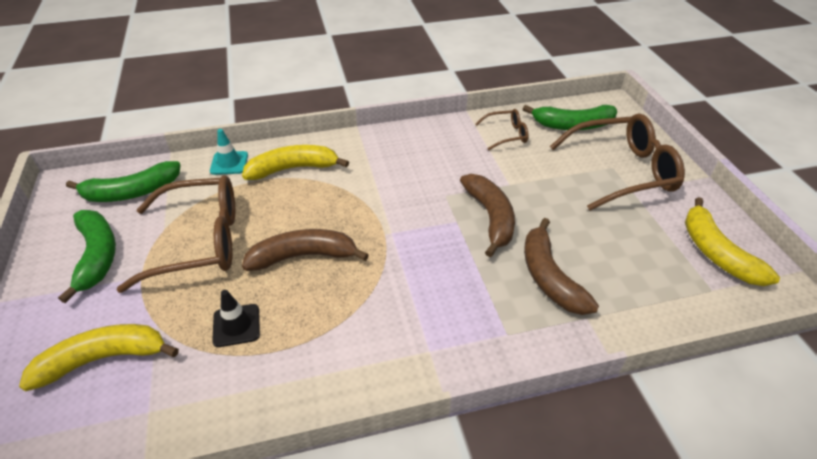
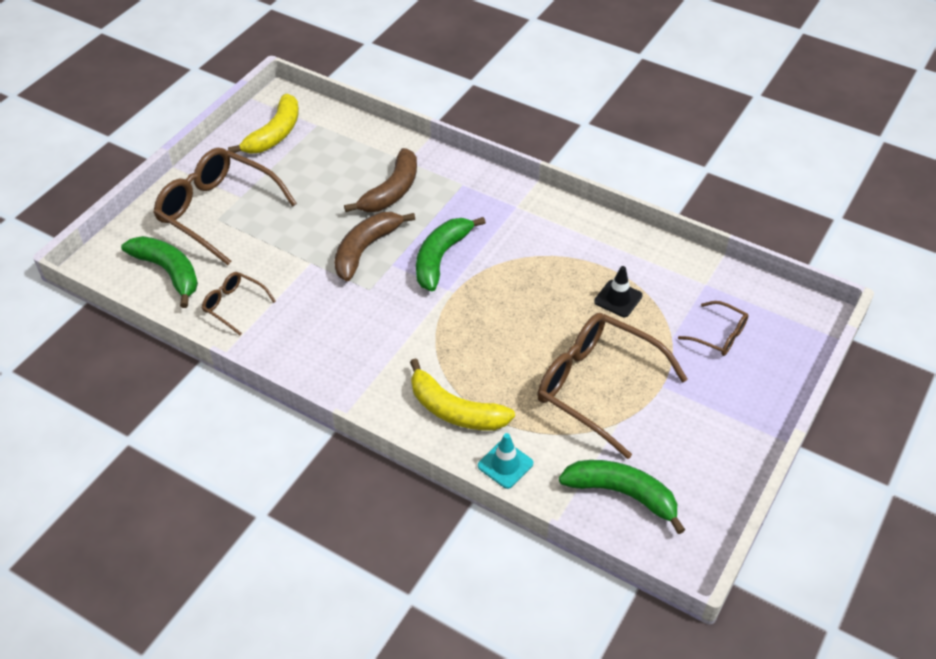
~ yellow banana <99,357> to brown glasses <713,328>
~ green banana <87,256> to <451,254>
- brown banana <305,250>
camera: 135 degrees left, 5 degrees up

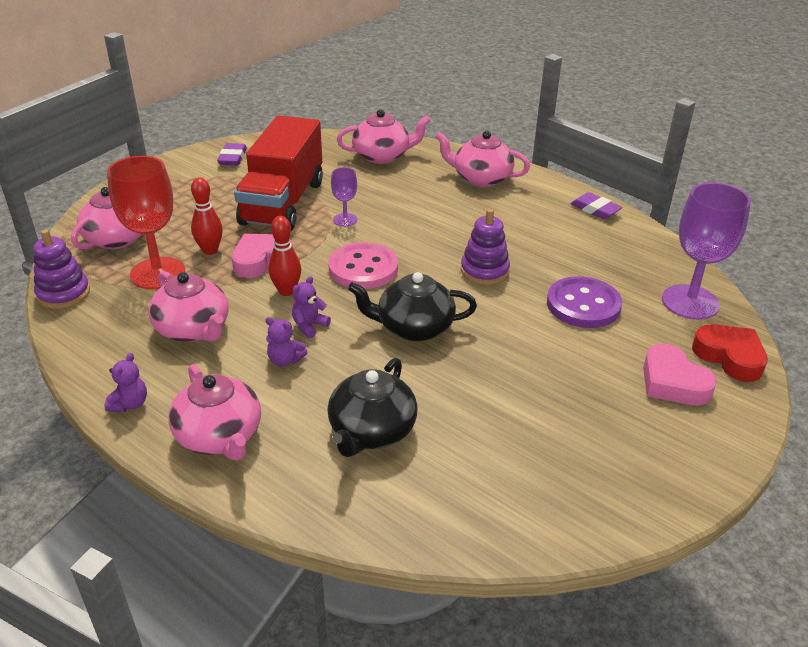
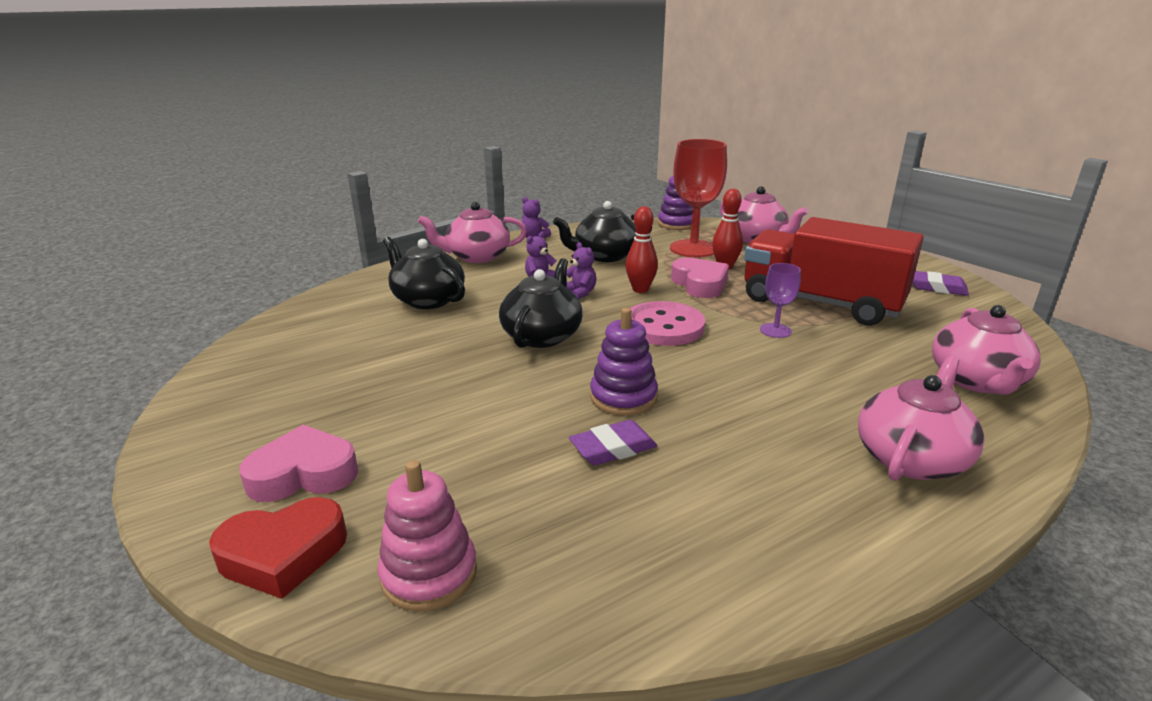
~ pink teapot <188,306> to black teapot <602,231>
- purple button <584,302>
~ purple eraser <596,205> to <613,442>
~ purple goblet <706,251> to pink stacking toy <427,535>
camera: 110 degrees right, 10 degrees down

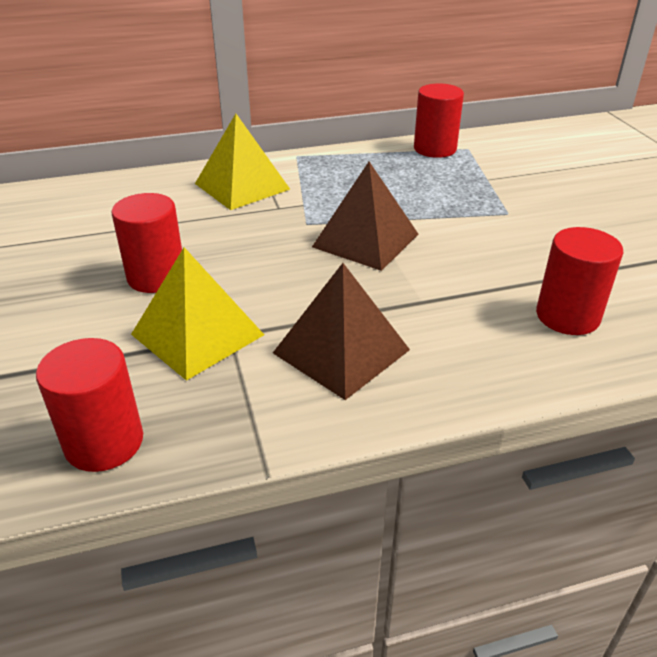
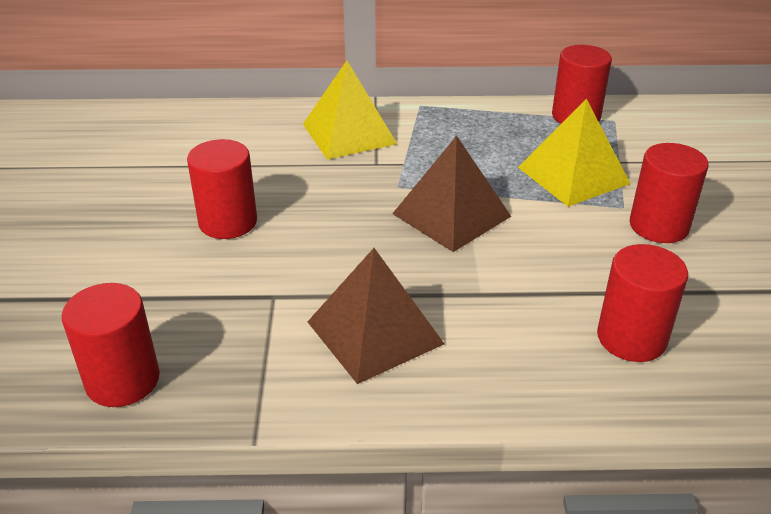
~ yellow pyramid <197,314> to <574,153>
+ red cylinder <669,193>
camera: 15 degrees right, 0 degrees up

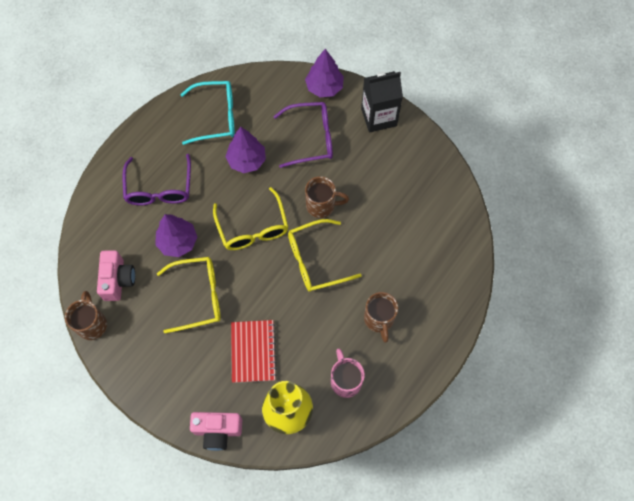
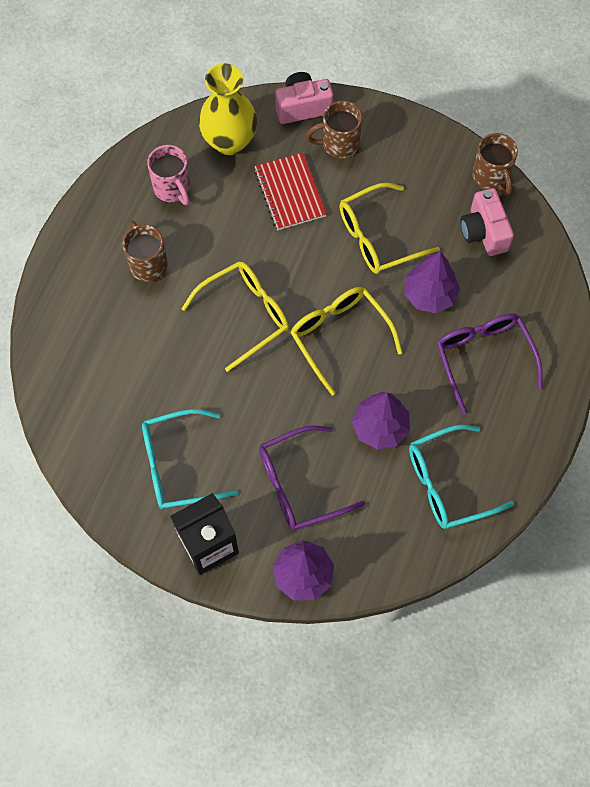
~ brown mug <327,197> to <334,129>
+ turquoise glasses <190,459>
camera: 165 degrees right, 0 degrees up

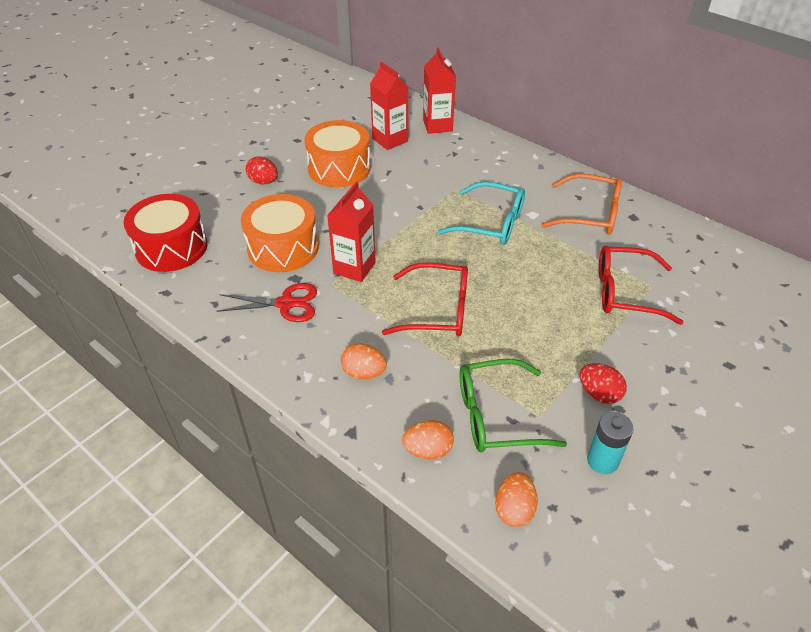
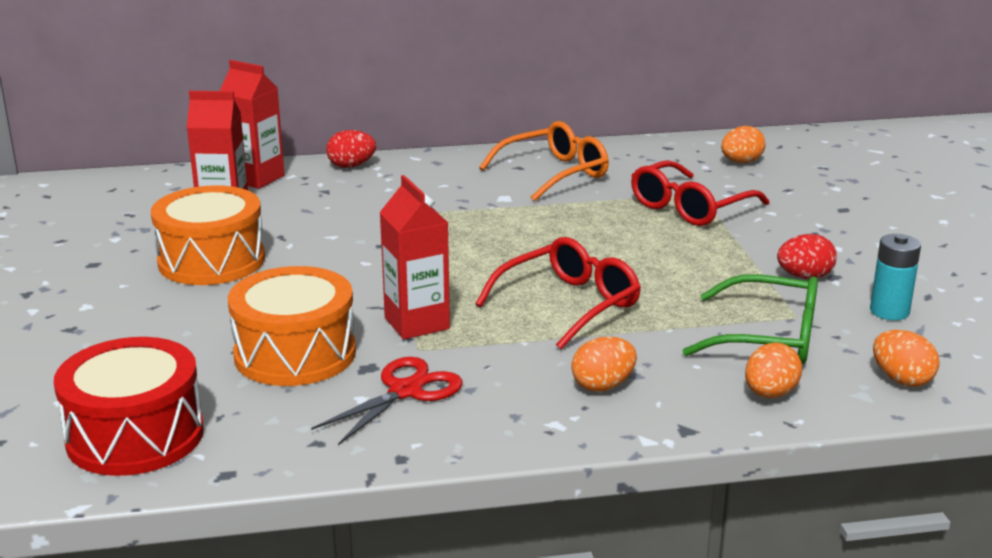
~ red egg <262,170> to <351,149>
- turquoise glasses <481,213>
~ green glasses <513,405> = <750,319> 105 degrees counterclockwise
+ orange egg <743,144>
camera: 50 degrees left, 20 degrees down

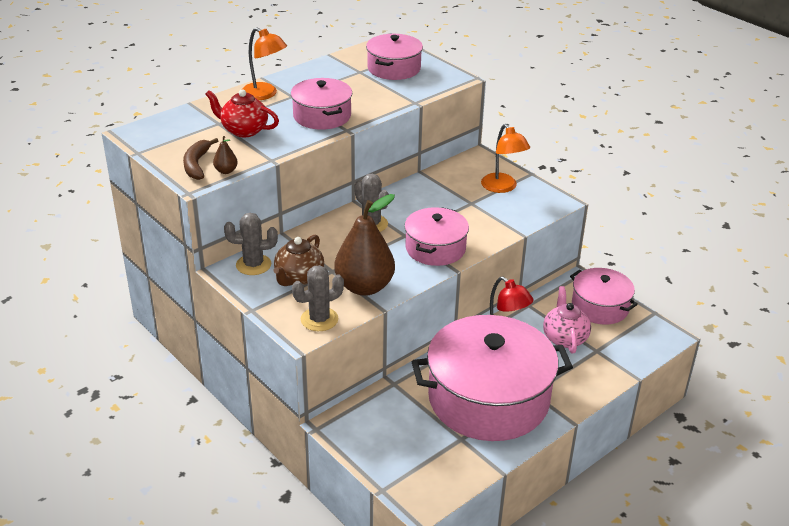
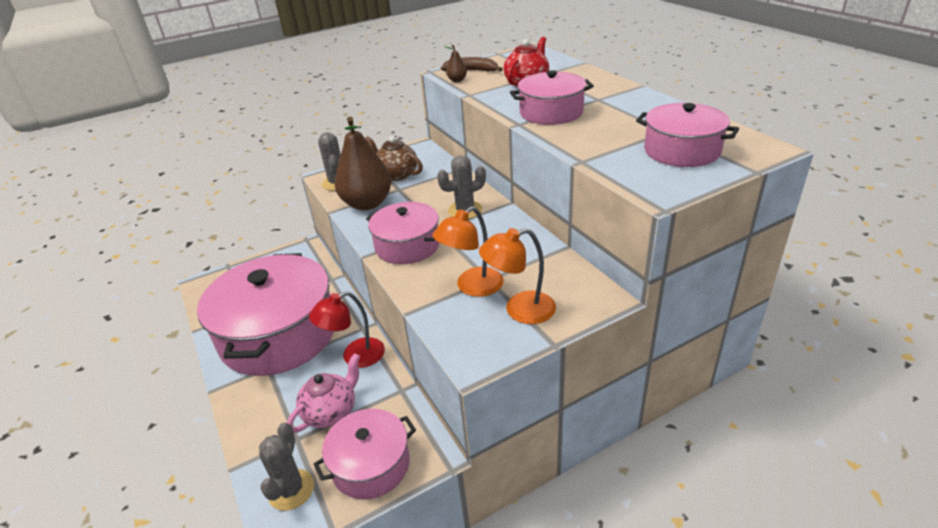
~ grey cactus <251,244> to <286,467>
~ orange lamp <264,63> to <468,251>
~ pink teapot <567,319> = <323,393> 60 degrees counterclockwise
camera: 105 degrees right, 0 degrees up

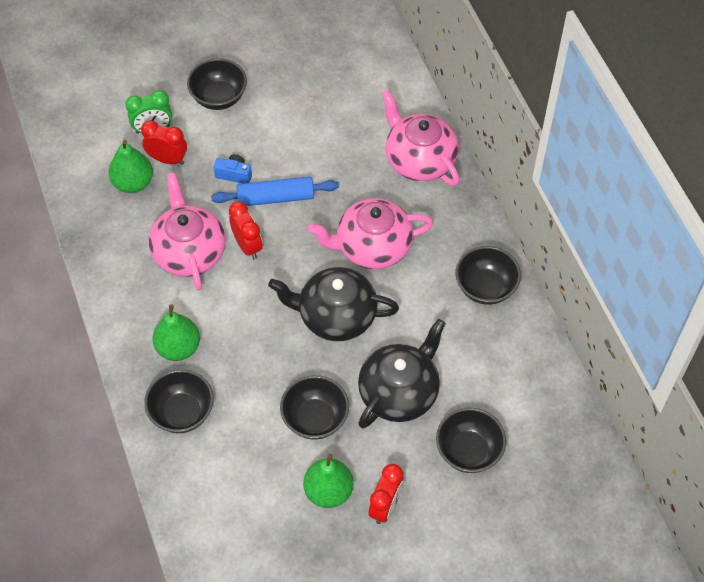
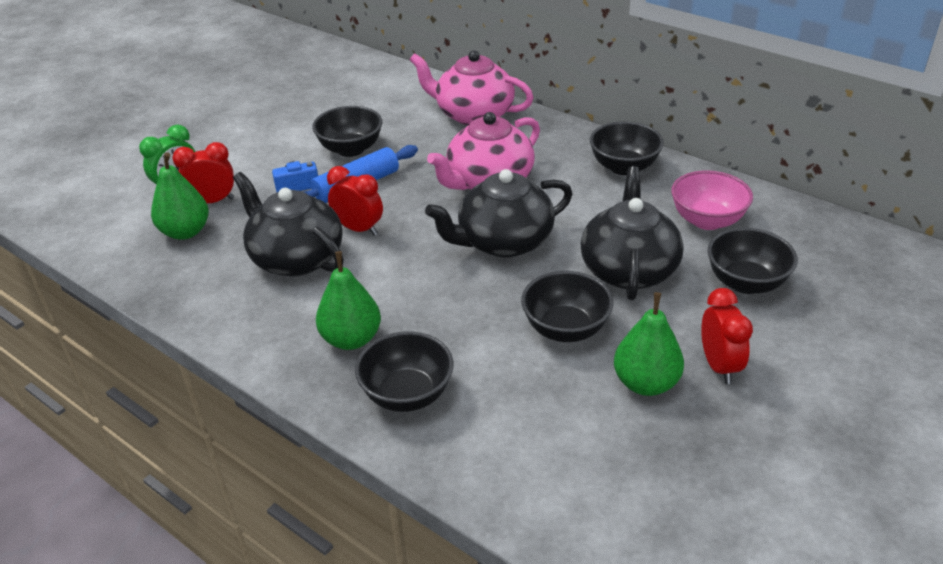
~ pink teapot <187,232> to black teapot <288,224>
~ black bowl <217,84> to <347,131>
+ pink bowl <712,200>
camera: 30 degrees left, 20 degrees down

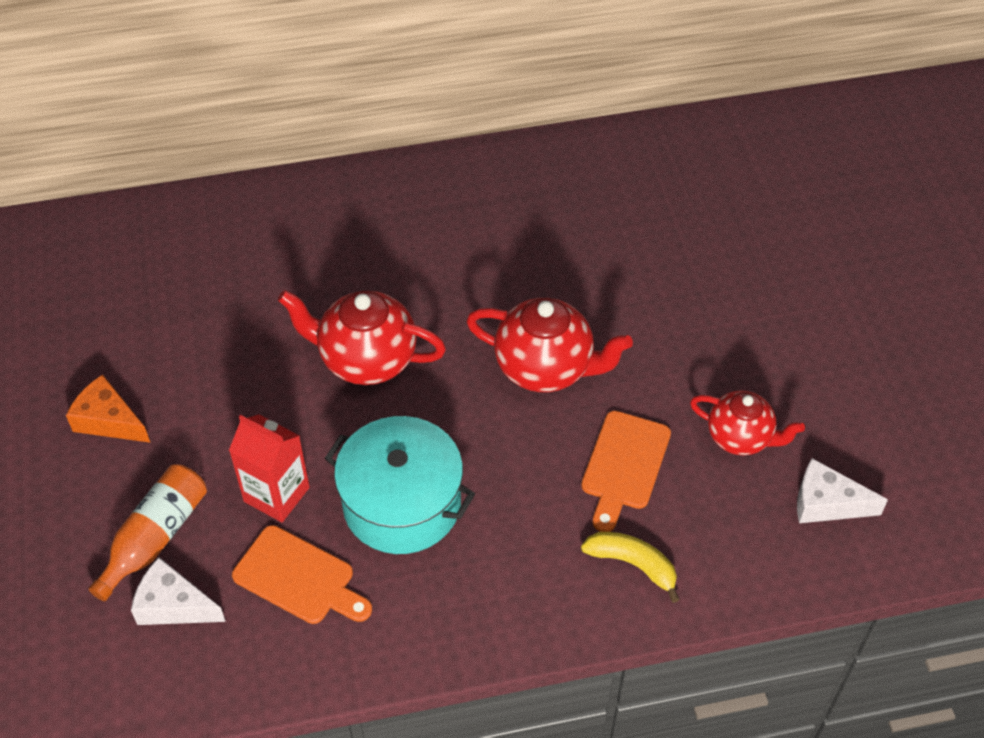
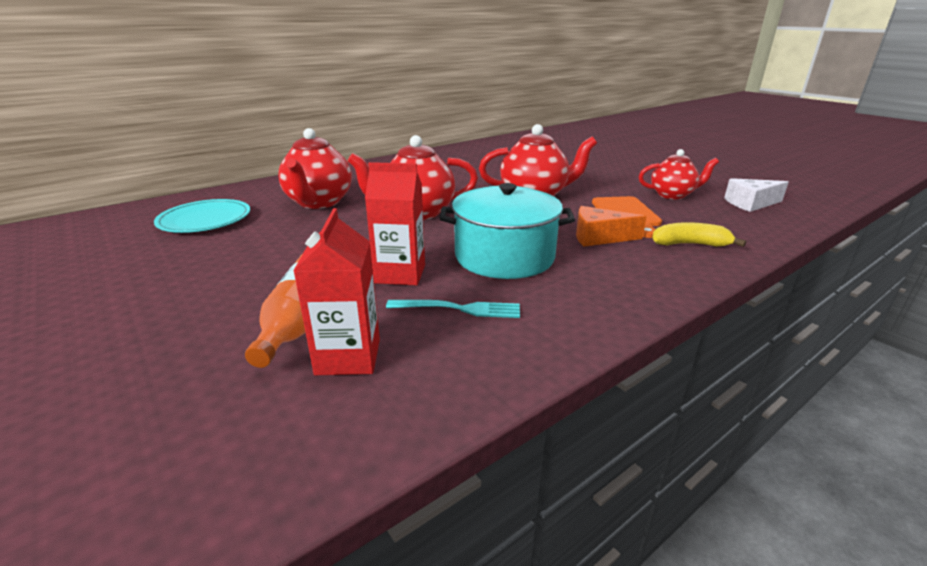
~ orange cheese <108,409> to <611,226>
~ white cheese <178,591> to red carton <336,291>
~ orange cutting board <302,574> to turquoise fork <453,309>
+ turquoise plate <202,216>
+ red teapot <315,168>
camera: 25 degrees left, 25 degrees down

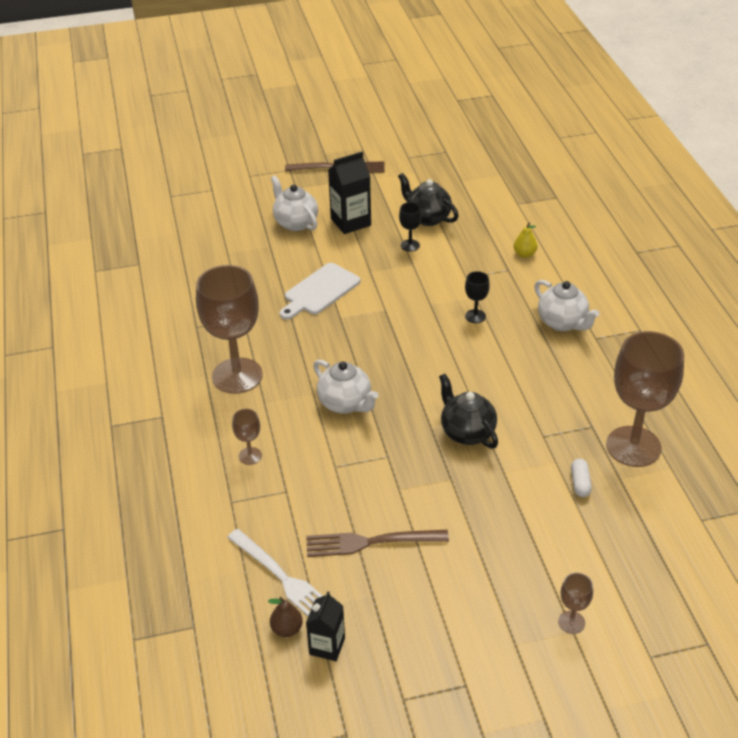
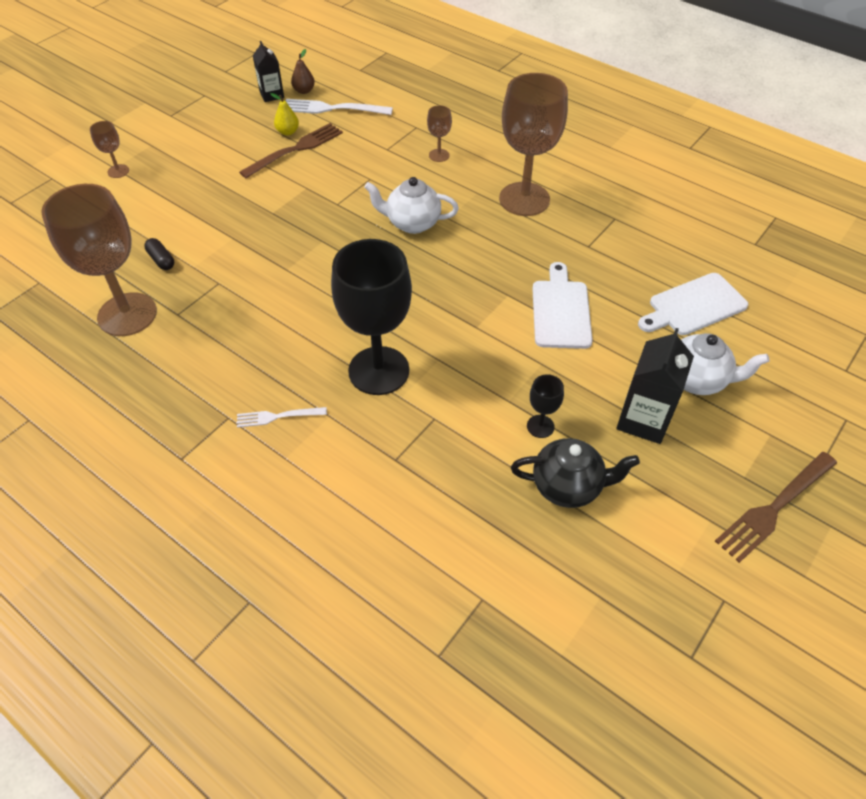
- black teapot <468,411>
~ black goblet <477,297> = <371,317> x2.33
~ yellow pear <525,240> to <284,114>
~ white teapot <567,305> to white fork <282,417>
~ white capsule <581,478> to black capsule <159,254>
+ white cutting board <693,304>
camera: 140 degrees right, 10 degrees up

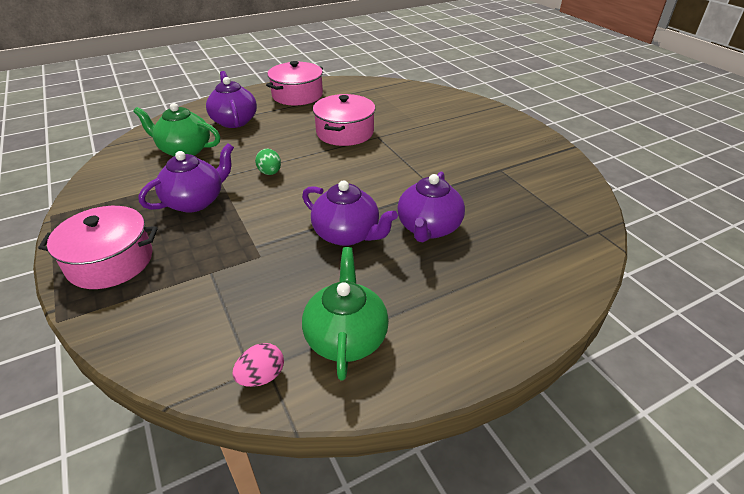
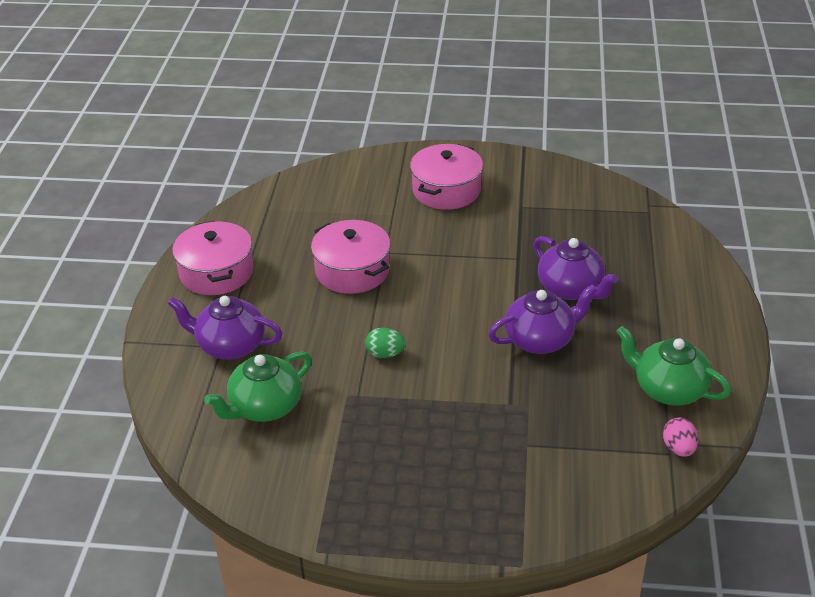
~ pink pot <98,247> to <446,177>
- purple teapot <186,178>
camera: 55 degrees left, 0 degrees up

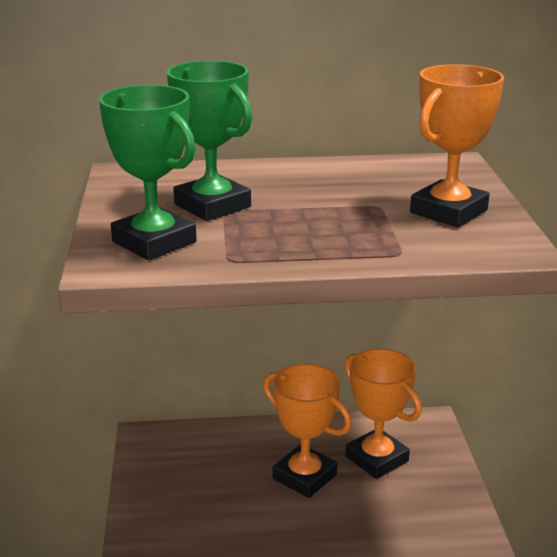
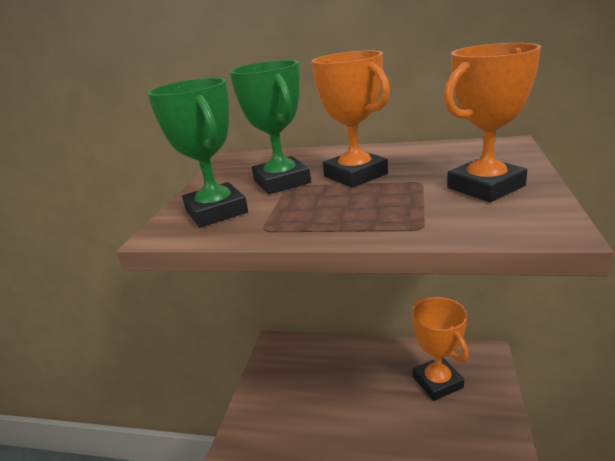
~ orange trophy <307,431> to <351,119>
camera: 20 degrees right, 0 degrees up

